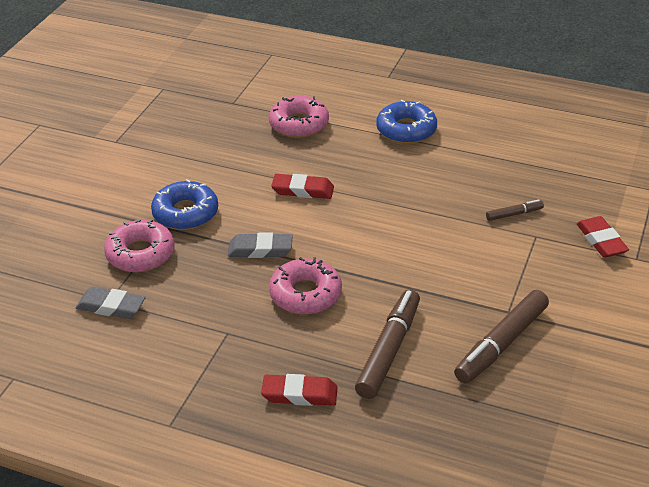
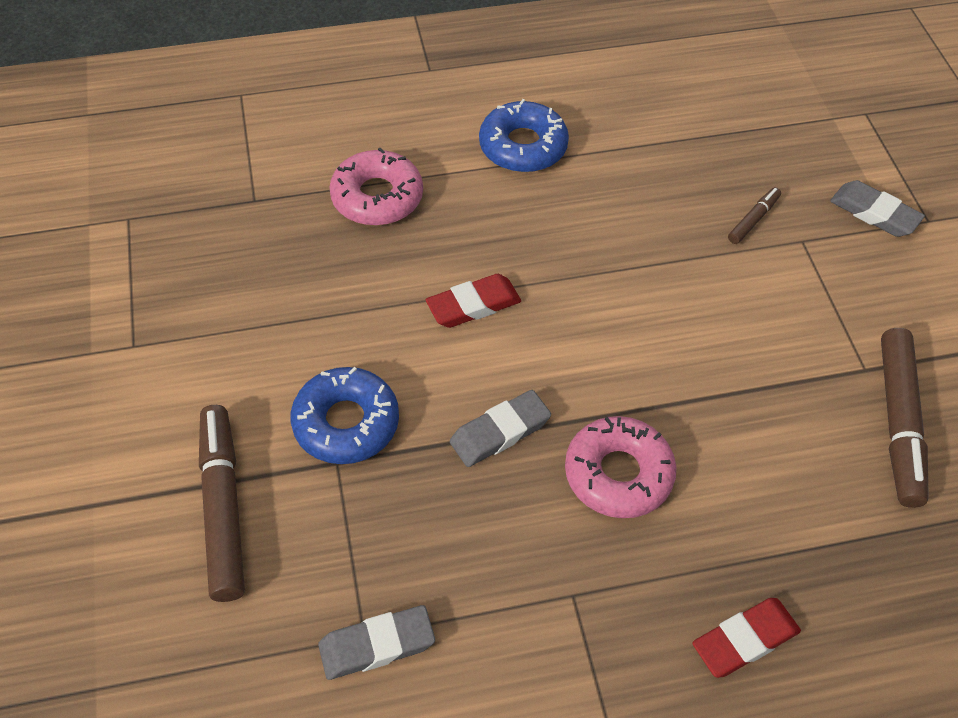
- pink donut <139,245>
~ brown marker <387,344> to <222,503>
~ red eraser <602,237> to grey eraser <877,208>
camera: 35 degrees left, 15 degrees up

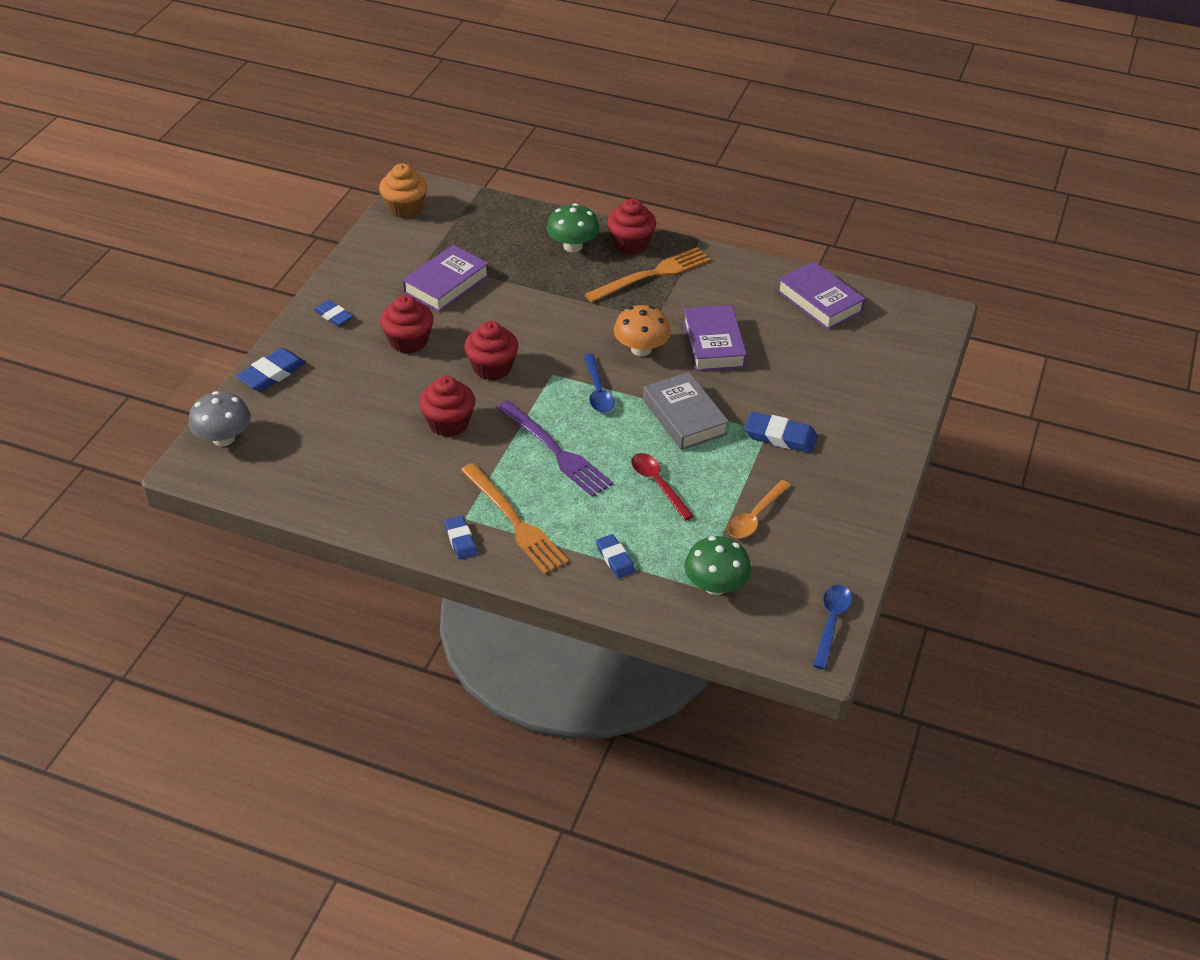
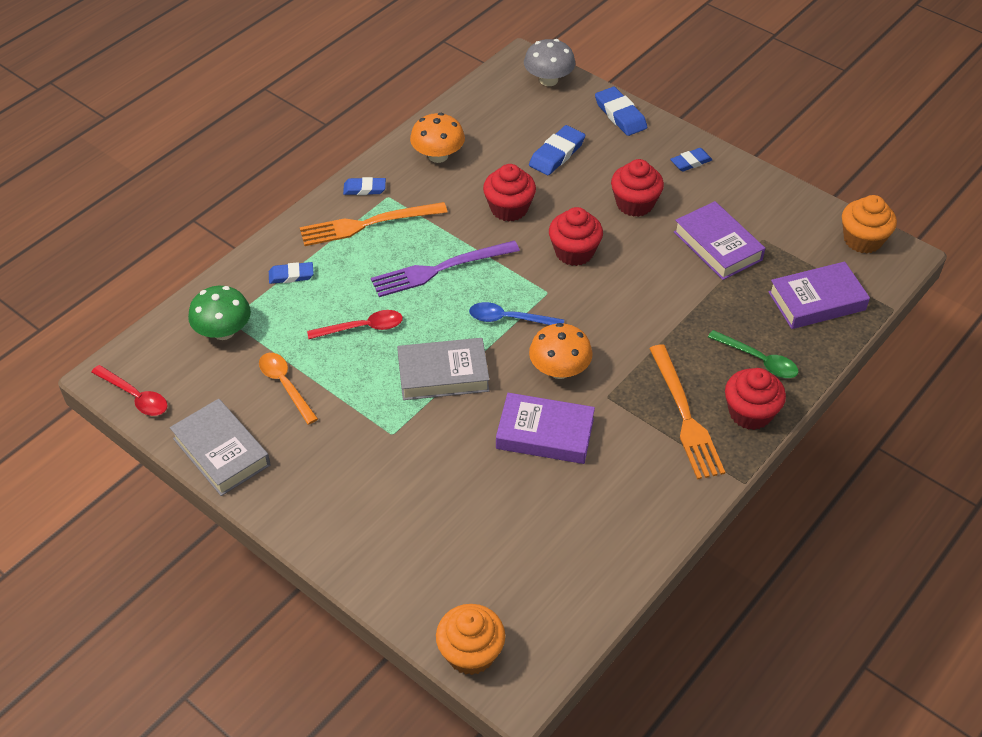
~ green mushroom <573,227> to green spoon <753,354>
~ blue eraser <781,432> to <557,150>
~ purple book <821,295> to <819,295>
~ blue spoon <832,627> to red spoon <129,390>
+ grey book <220,447>
+ orange mushroom <437,138>
+ orange cupcake <470,639>
camera: 110 degrees right, 5 degrees up

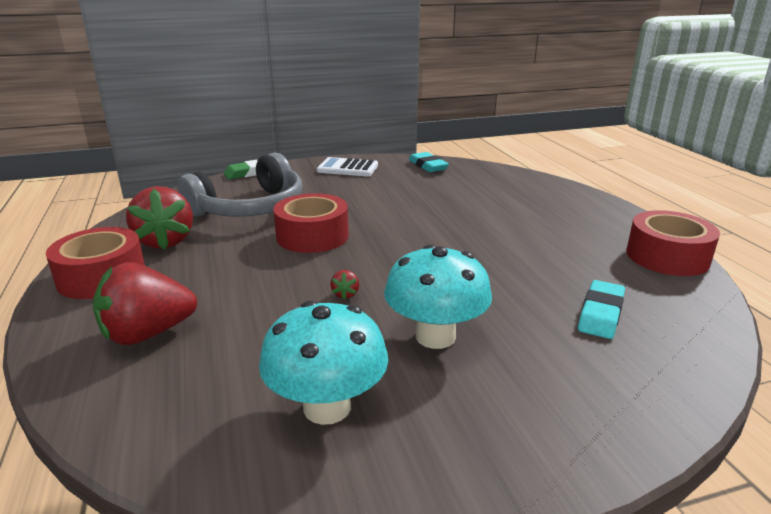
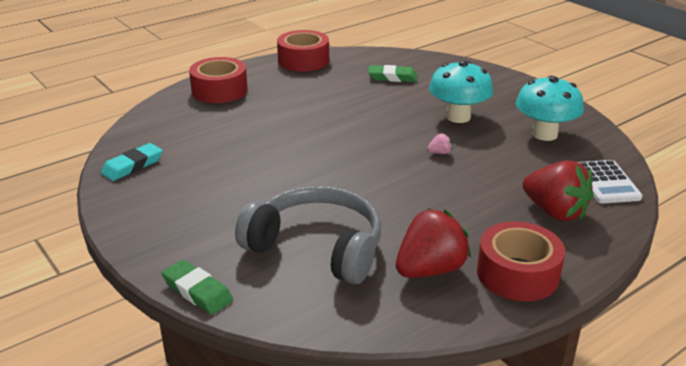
~ red tape <311,223> to <218,80>
~ white calculator <347,167> to <610,182>
~ red strawberry <344,285> to pink strawberry <439,143>
~ turquoise eraser <601,309> to green eraser <392,73>
camera: 110 degrees left, 5 degrees up

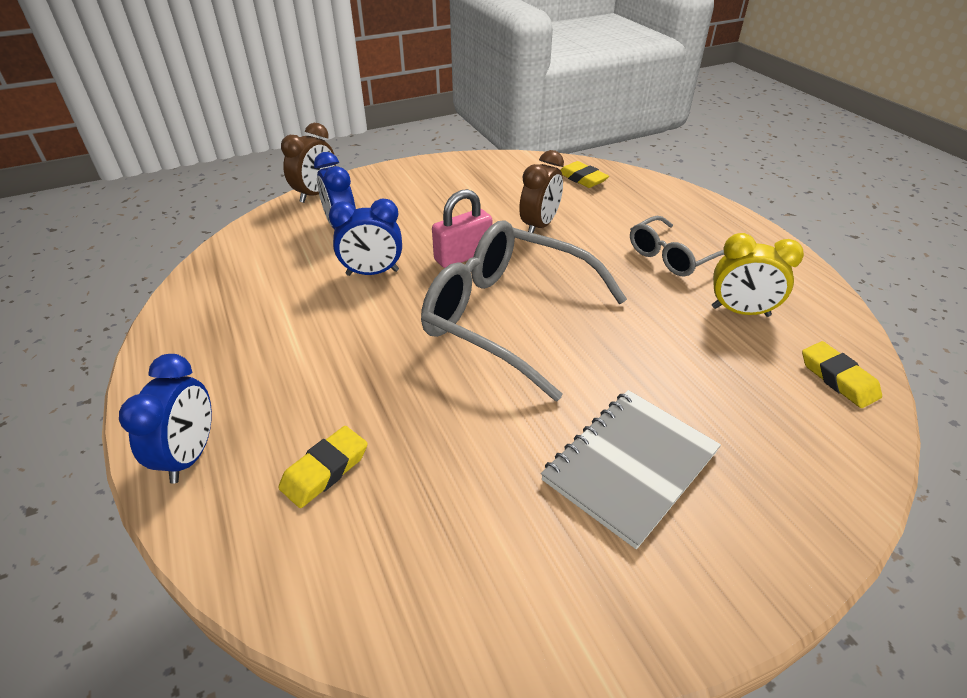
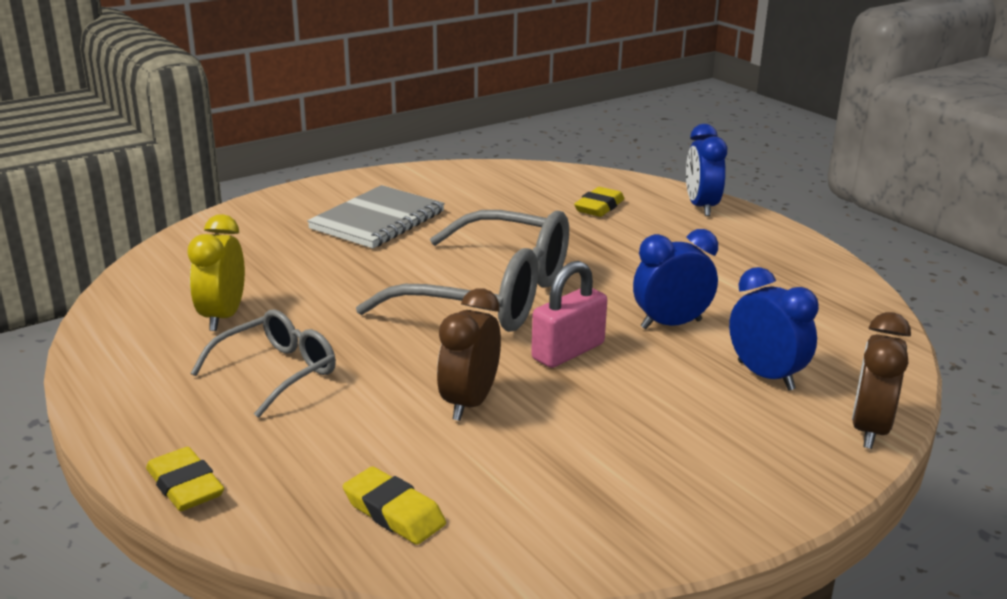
~ yellow clock <758,275> = <216,272> 90 degrees counterclockwise
~ yellow eraser <842,374> to <185,479>
camera: 170 degrees right, 15 degrees down

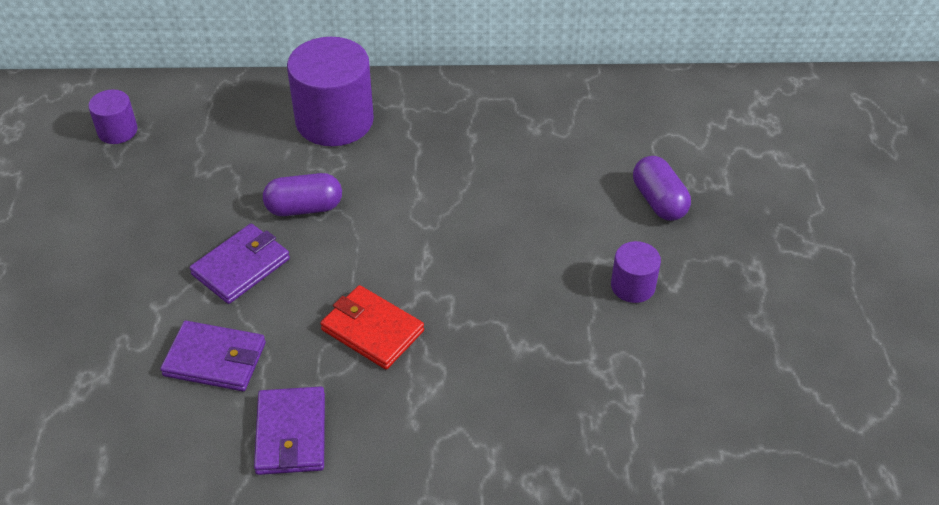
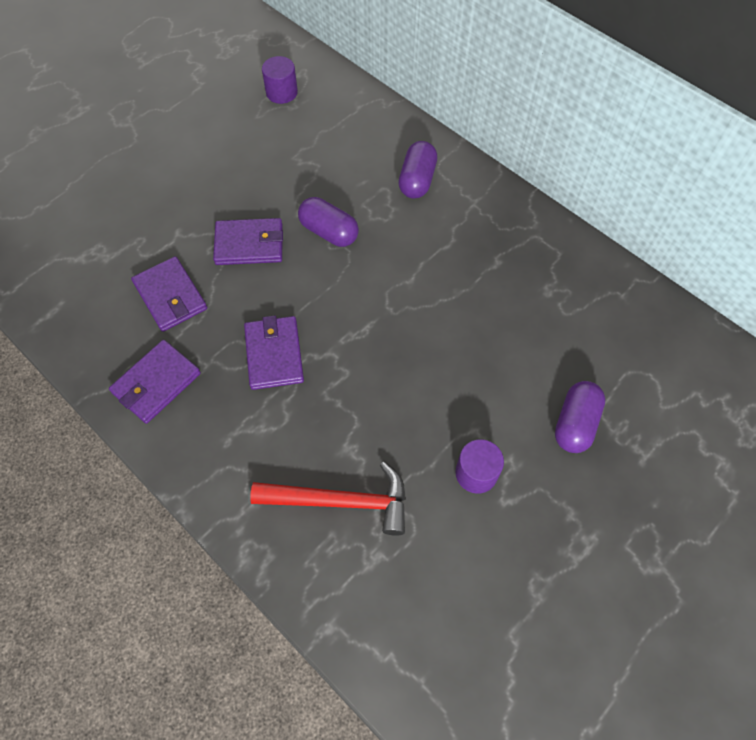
~ purple cylinder <330,91> to purple capsule <417,170>
~ red wallet <372,327> to purple wallet <274,352>
+ red hammer <328,499>
camera: 45 degrees right, 15 degrees up

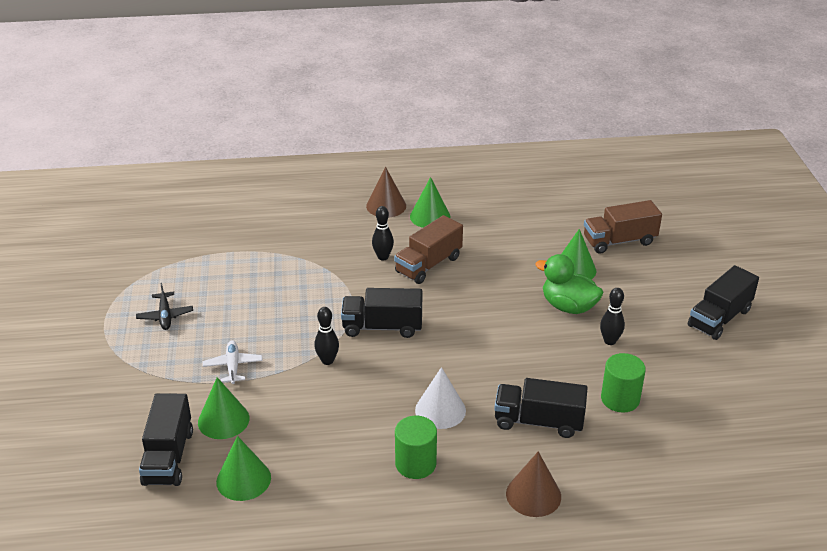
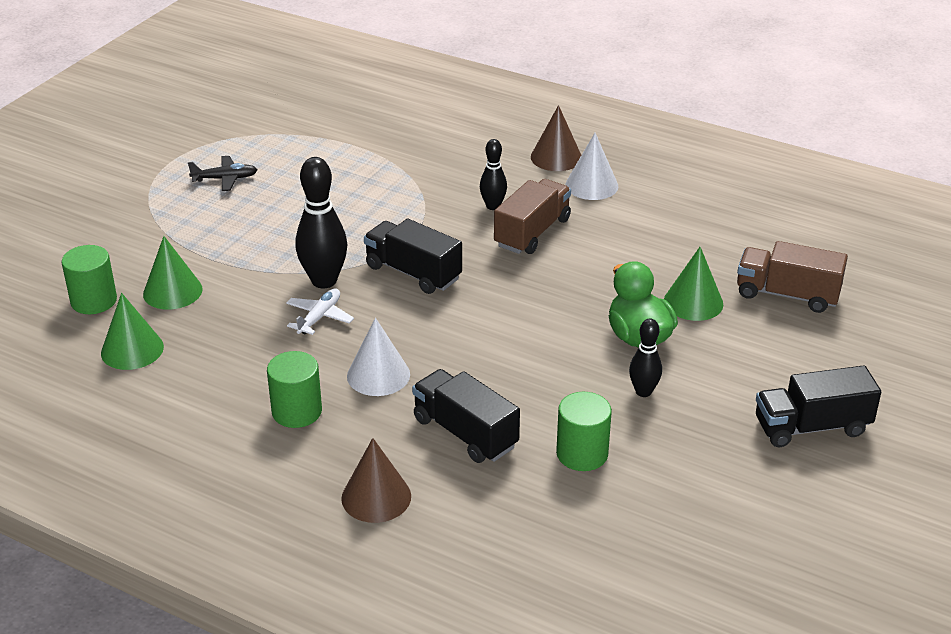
~ black plane <164,306> = <222,173> 120 degrees counterclockwise
~ black truck <166,440> to green cylinder <89,279>
~ white plane <233,362> to <320,312>
~ black bowling pin <326,336> = <321,222> x1.73
~ brown truck <428,249> = <532,216> 135 degrees clockwise
~ green cone <430,202> to white cone <591,166>
camera: 35 degrees right, 0 degrees up

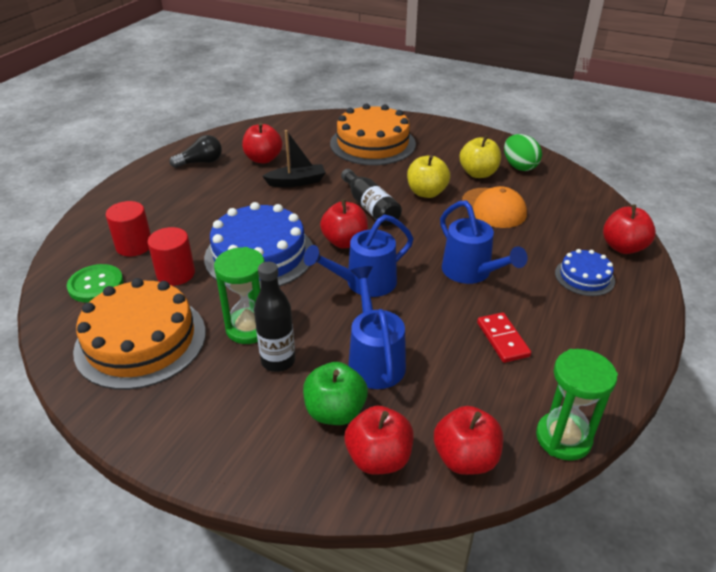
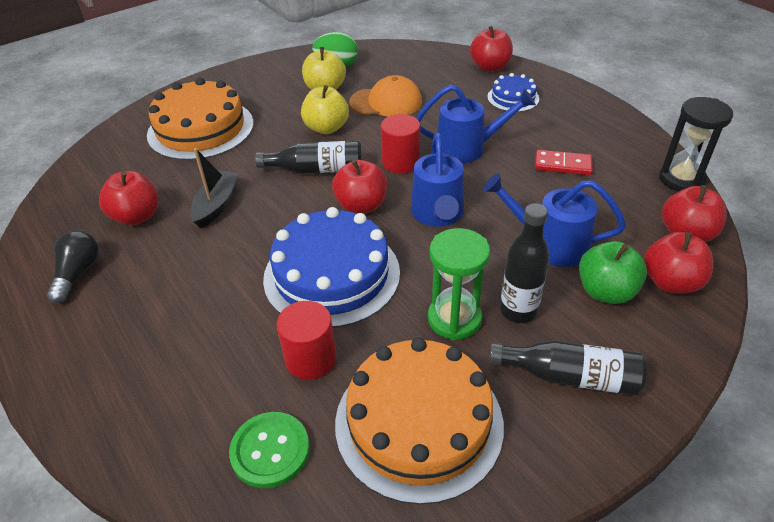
~ red cylinder <128,228> to <400,143>
~ green hourglass <577,405> to black hourglass <696,144>
+ black bottle <568,368>
camera: 60 degrees left, 5 degrees up

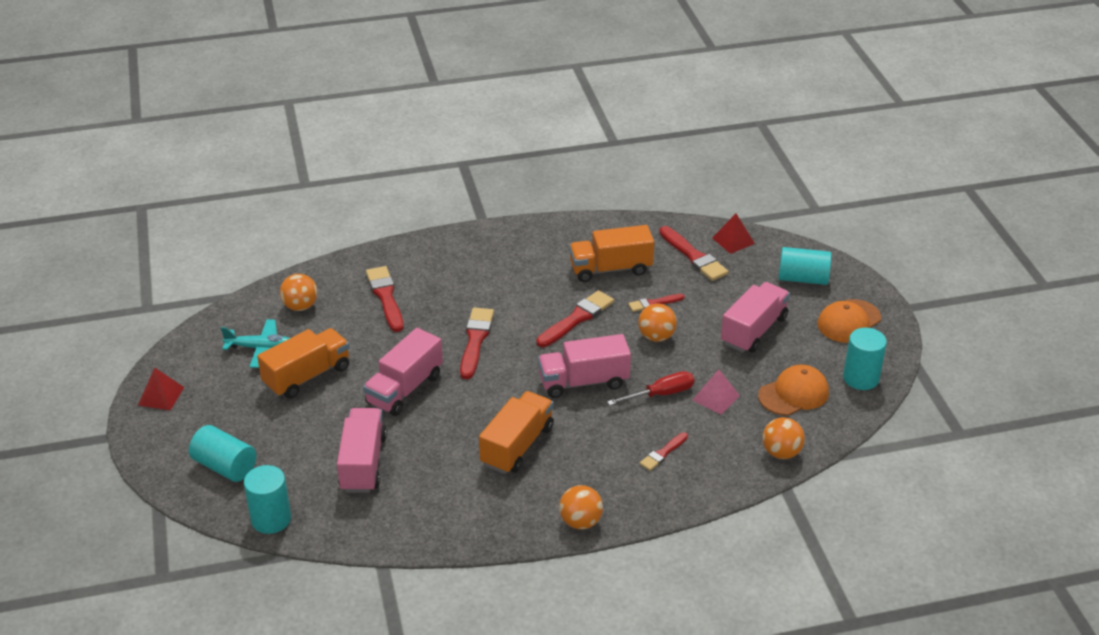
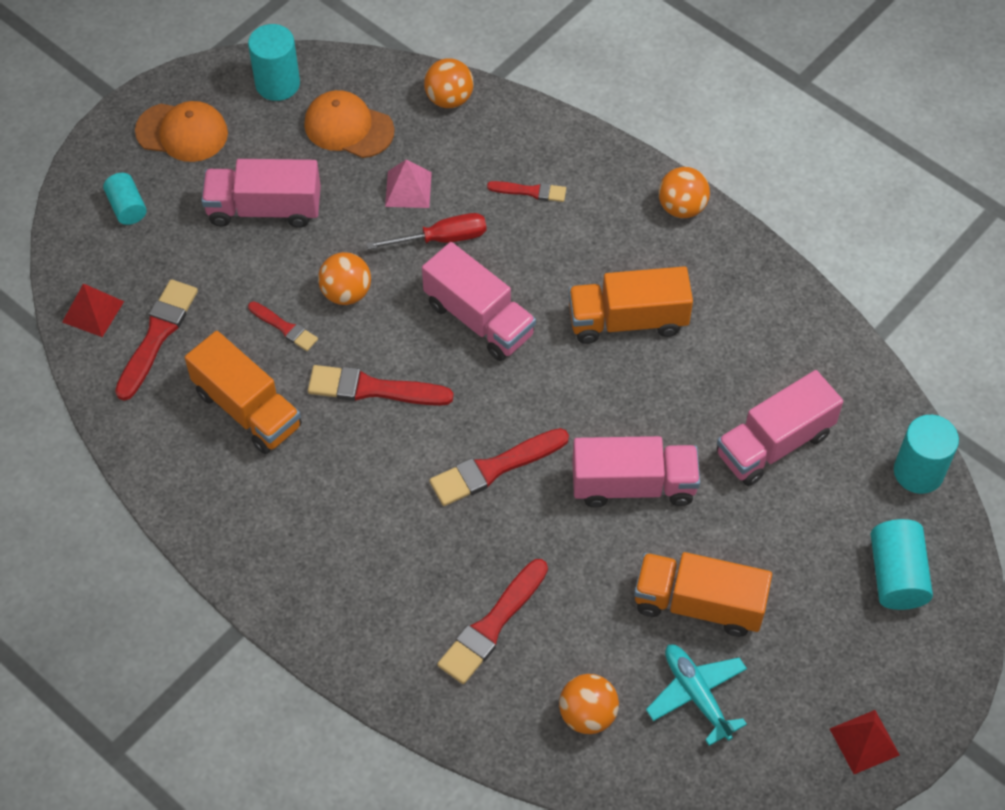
~ red screwdriver <650,388> = <426,231> 135 degrees clockwise
~ turquoise cylinder <805,266> = <125,199> x0.65
camera: 125 degrees left, 20 degrees up

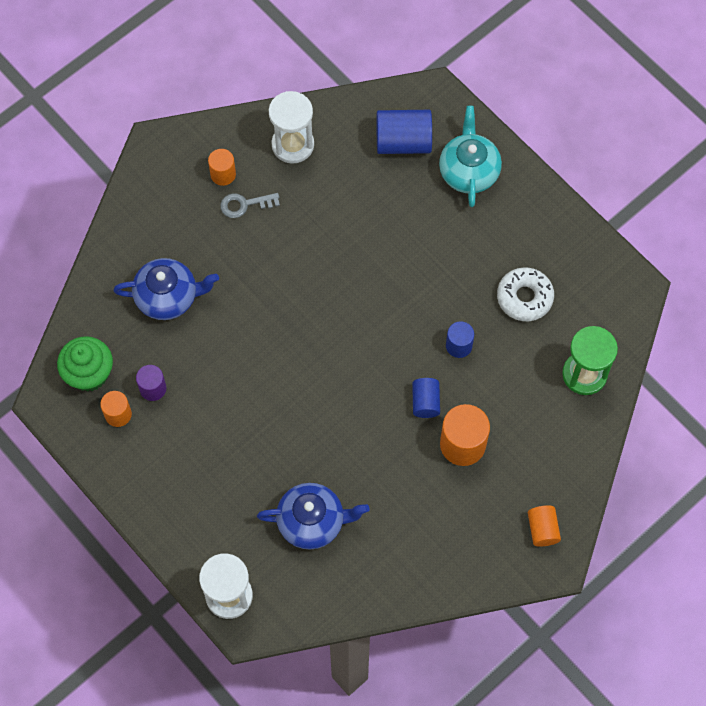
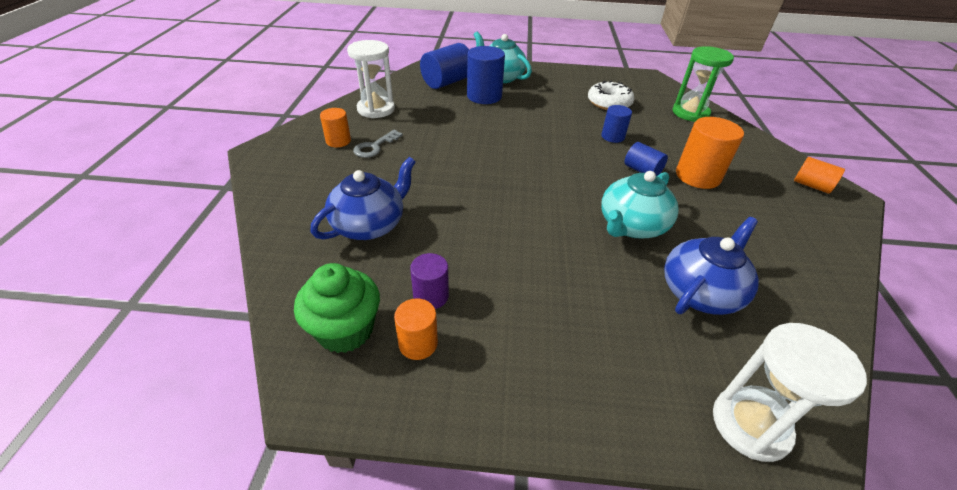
+ blue cylinder <486,75>
+ turquoise teapot <640,204>
camera: 45 degrees left, 25 degrees down

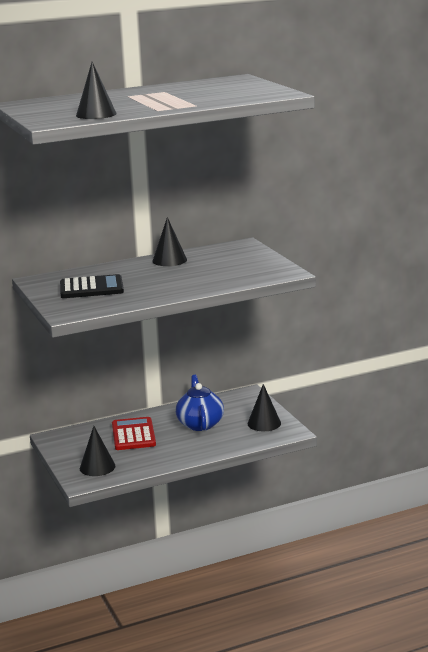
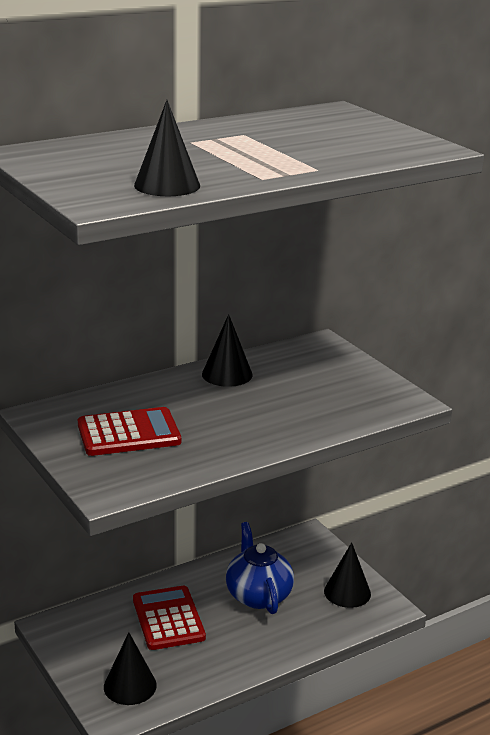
~ black calculator <92,286> to red calculator <129,431>
camera: 10 degrees left, 5 degrees up

